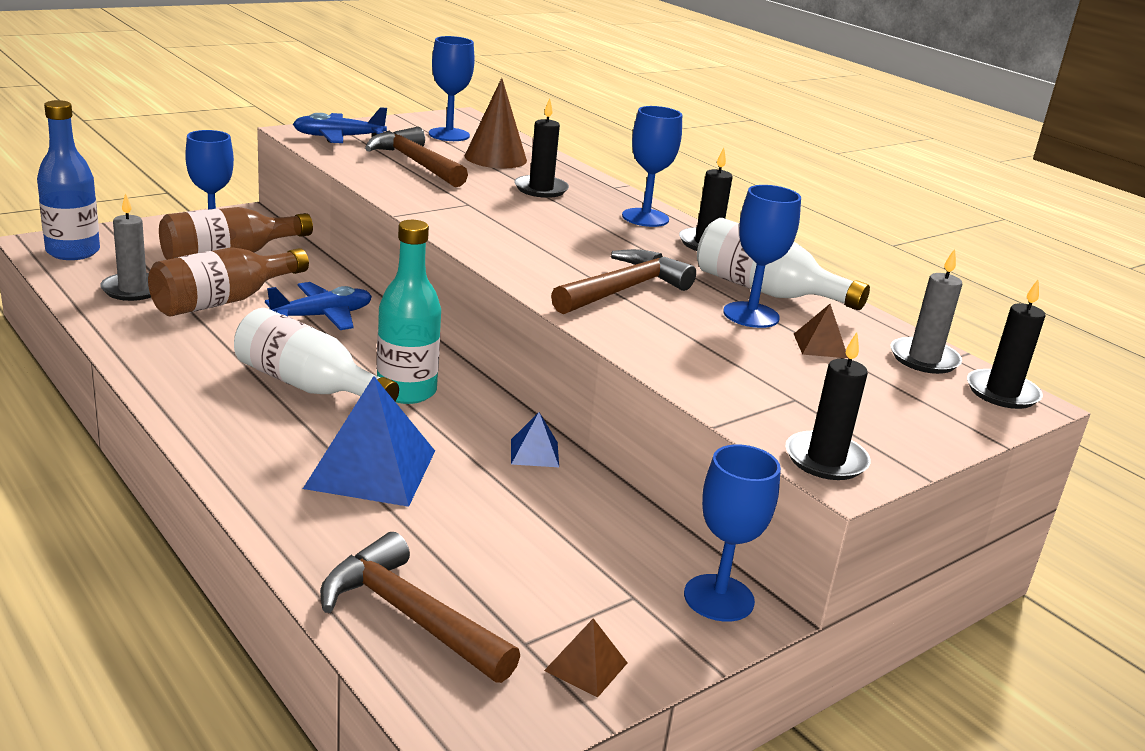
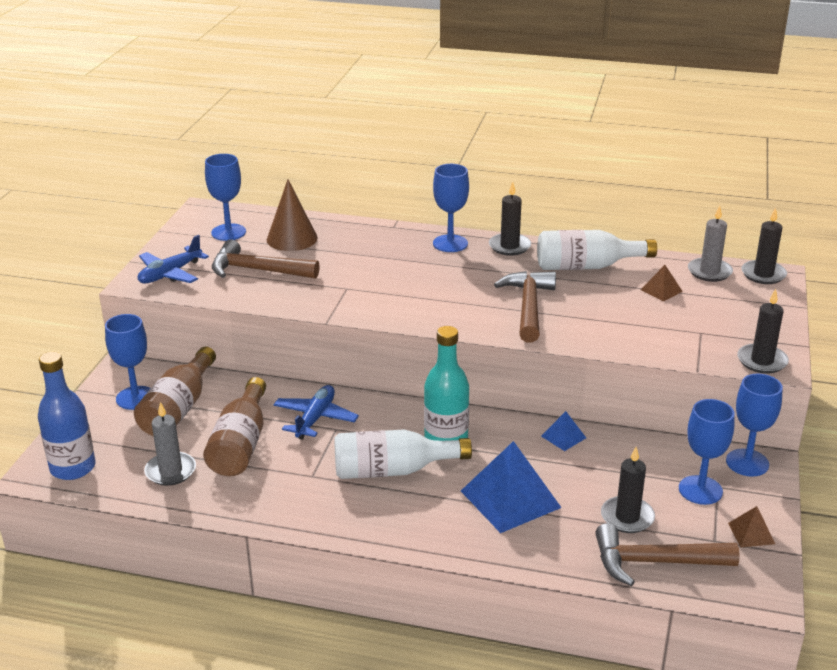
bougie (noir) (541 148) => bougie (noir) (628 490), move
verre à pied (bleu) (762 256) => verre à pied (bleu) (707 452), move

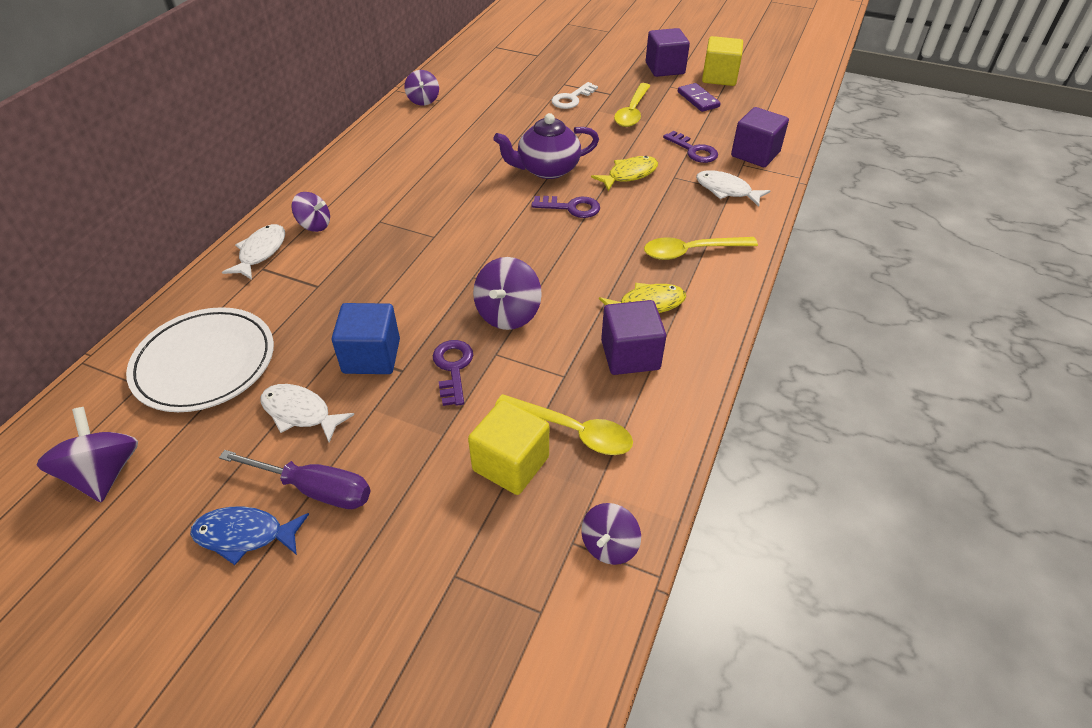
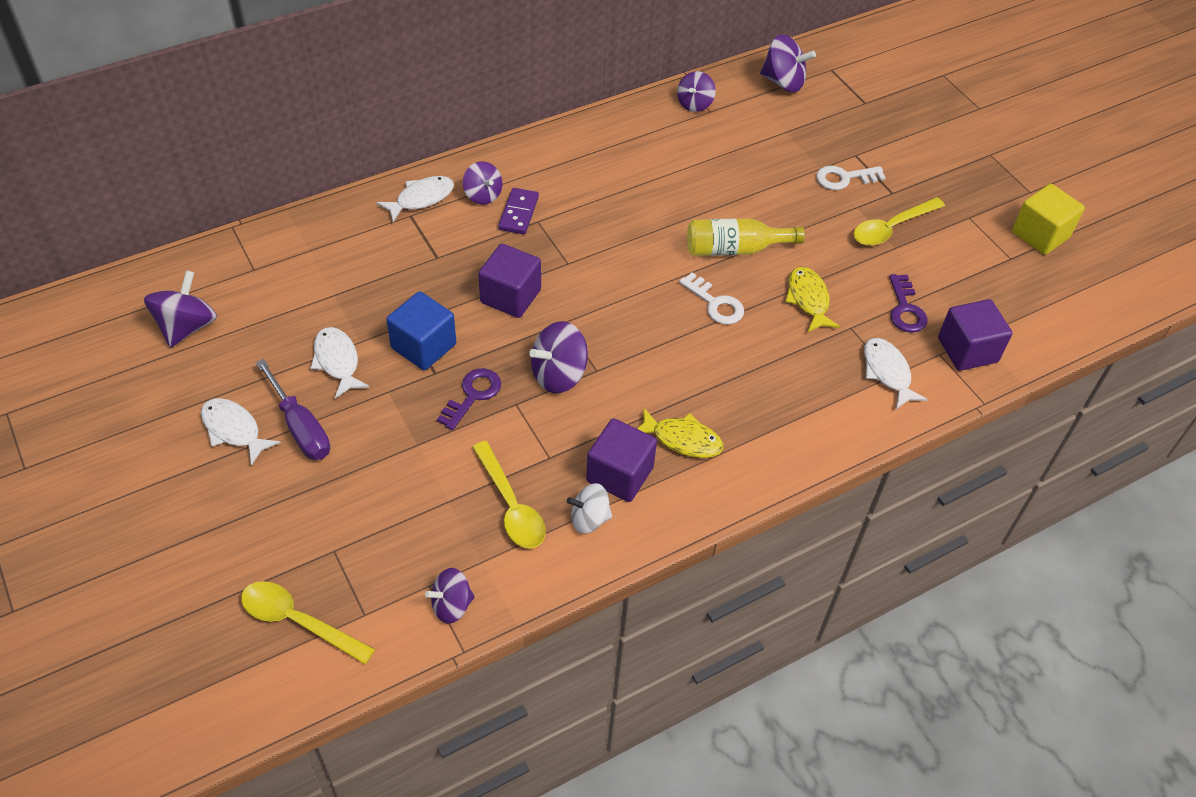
cube (violet) (668 52) => cube (violet) (509 281), move
domino (violet) (699 97) => domino (violet) (518 211), move
théière (violet) (546 146) => bouteille (jaune) (746 237)
poisson (jaune) (624 173) => poisson (jaune) (812 299), 105 degrees counterclockwise
clé (violet) (565 207) => clé (blanc) (711 298)
cuillère (jaune) (701 248) => cuillère (jaune) (308 622), move
assiette (blanc) (200 359) => nothing
cube (jaune) (508 447) => nothing
poisson (bleu) (249 535) => poisson (blanc) (241 432)
nothing => toupie (violet) (788 63)
nothing => toupie (blanc) (589 508)

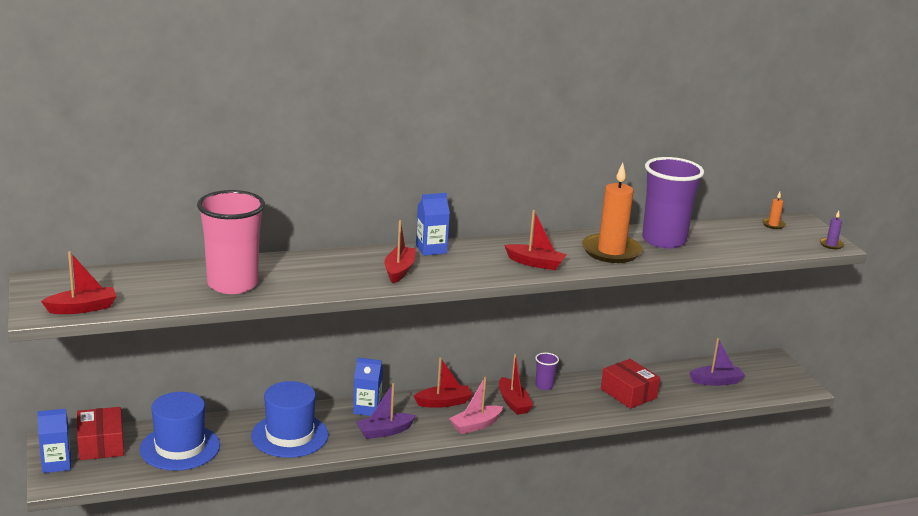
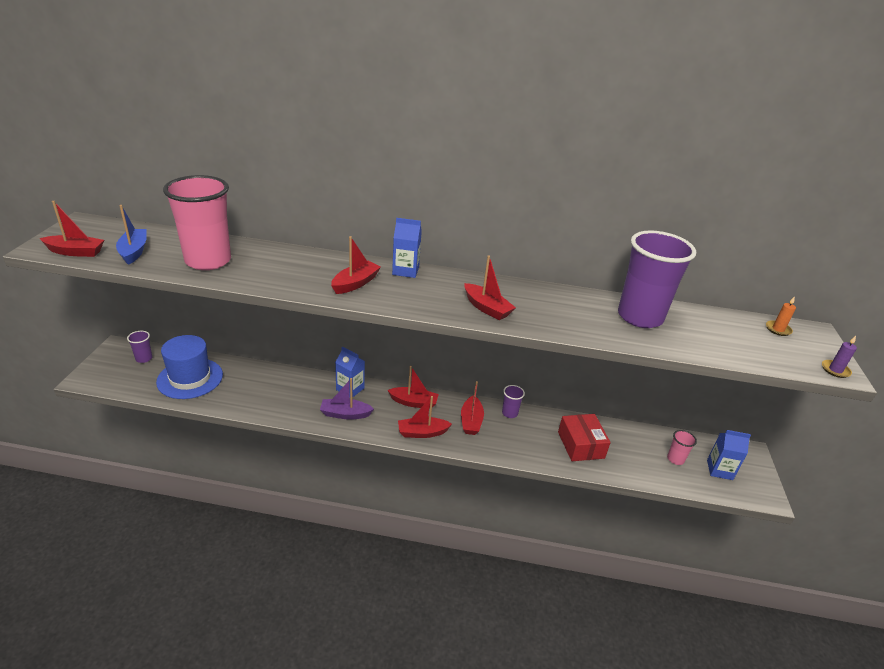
bougie (orange) (612 213) => nothing
bateau (violet) (717 362) => gobelet (rose) (682 447)
bateau (rose) (476 405) => bateau (rouge) (425 417)
chapeau (bleu) (290 419) => nothing
boîte (rouge) (100 433) => gobelet (violet) (139 347)
brique de lait (bleu) (54 441) => brique de lait (bleu) (729 455), move
nothing => bateau (bleu) (131 235)

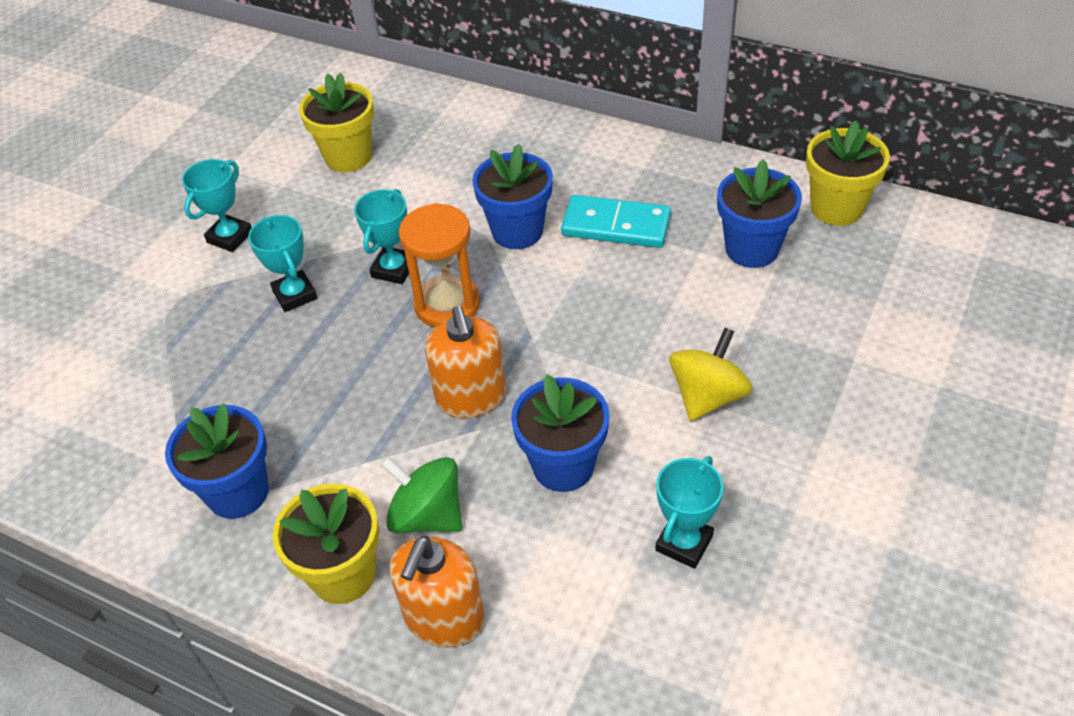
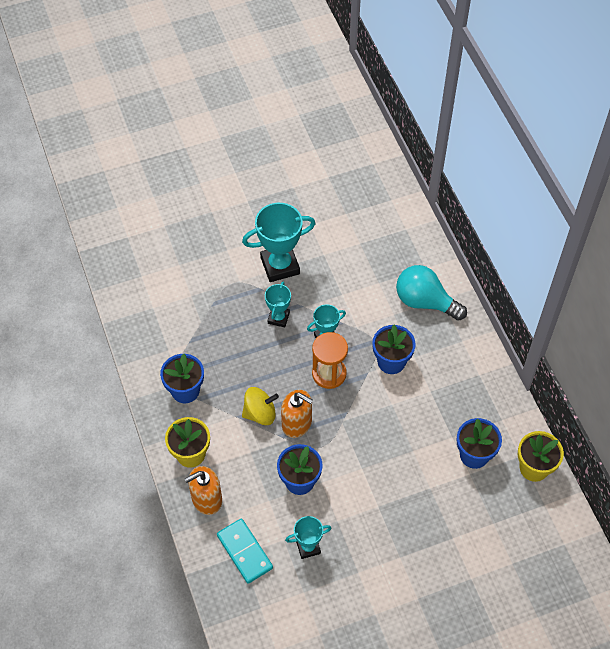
pot de fleurs (jaune) (336 122) => nothing
trophée (turquoise) (217 205) => trophée (turquoise) (279 242), x1.79
domino (turquoise) (616 221) => domino (turquoise) (245 551), move
distributeur de savon (orange) (465 362) => distributeur de savon (orange) (297 414), 90 degrees counterclockwise
toupie (jaune) (711 374) => toupie (jaune) (260 406), move
toupie (vert) (421 495) => nothing
nothing => ampoule (turquoise) (431 293)

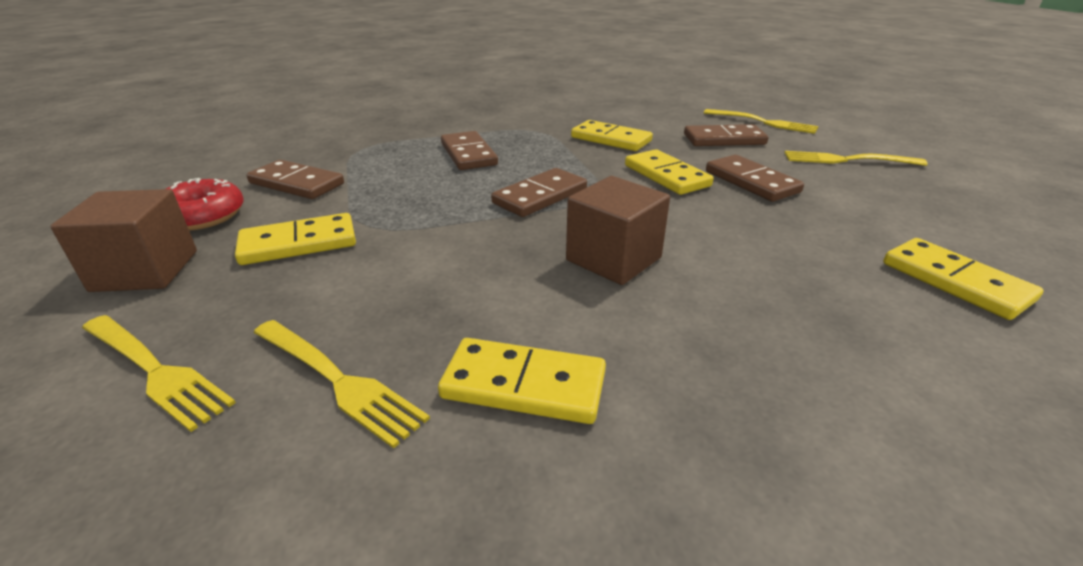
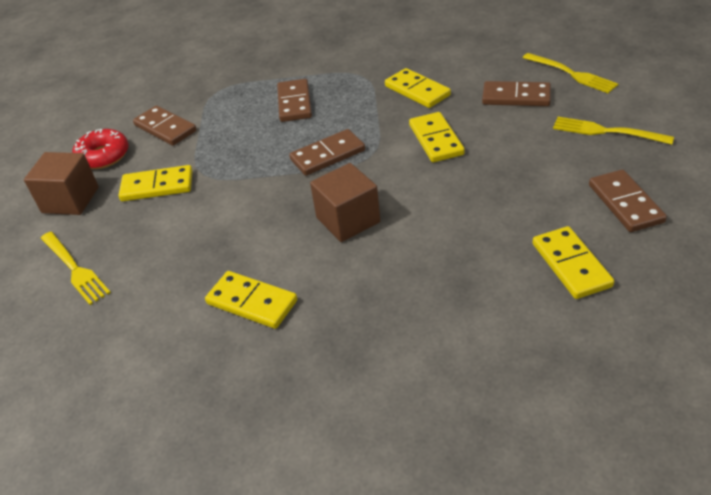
domino (marron) (755 178) => domino (marron) (628 201), move
fourchette (jaune) (341 384) => nothing

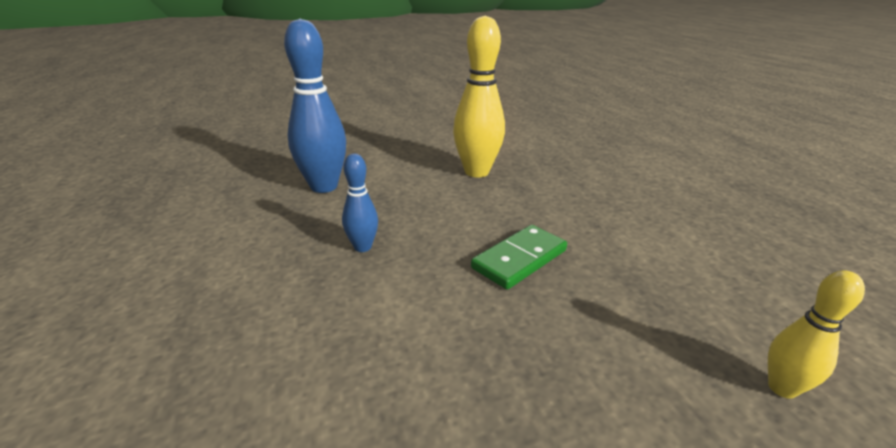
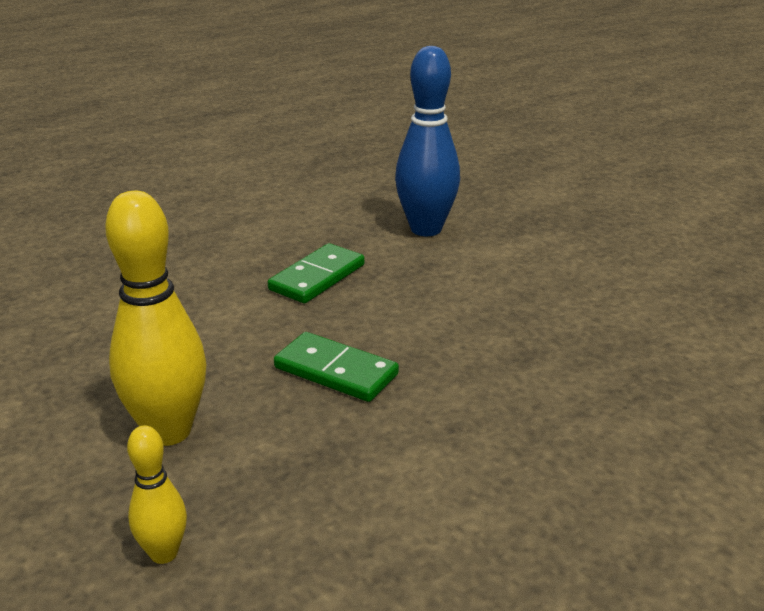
quille (jaune) (479 96) => quille (jaune) (156 318), move
quille (bleu) (360 203) => domino (vert) (316 273)

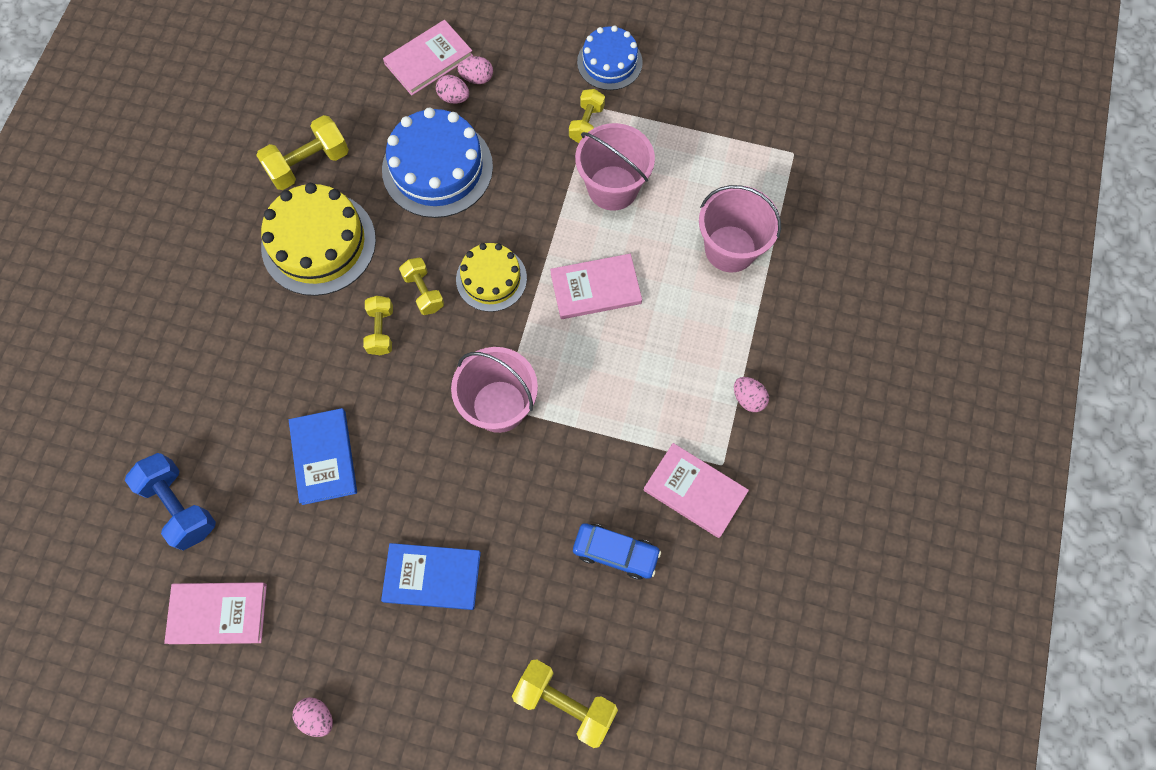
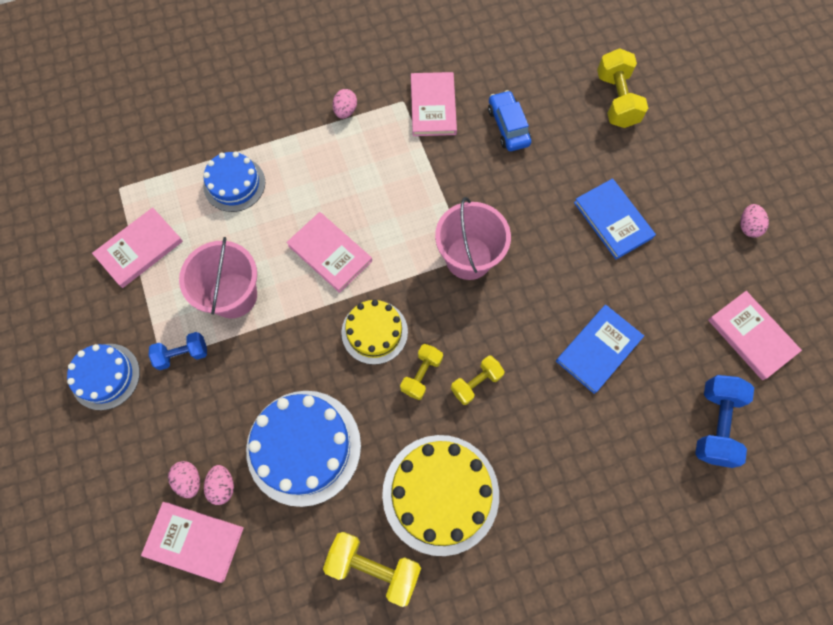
haltère (jaune) (587 116) => haltère (bleu) (178 351)
seau (rose) (740 228) => gâteau (bleu) (234 181)
nothing => livre (rose) (137 247)

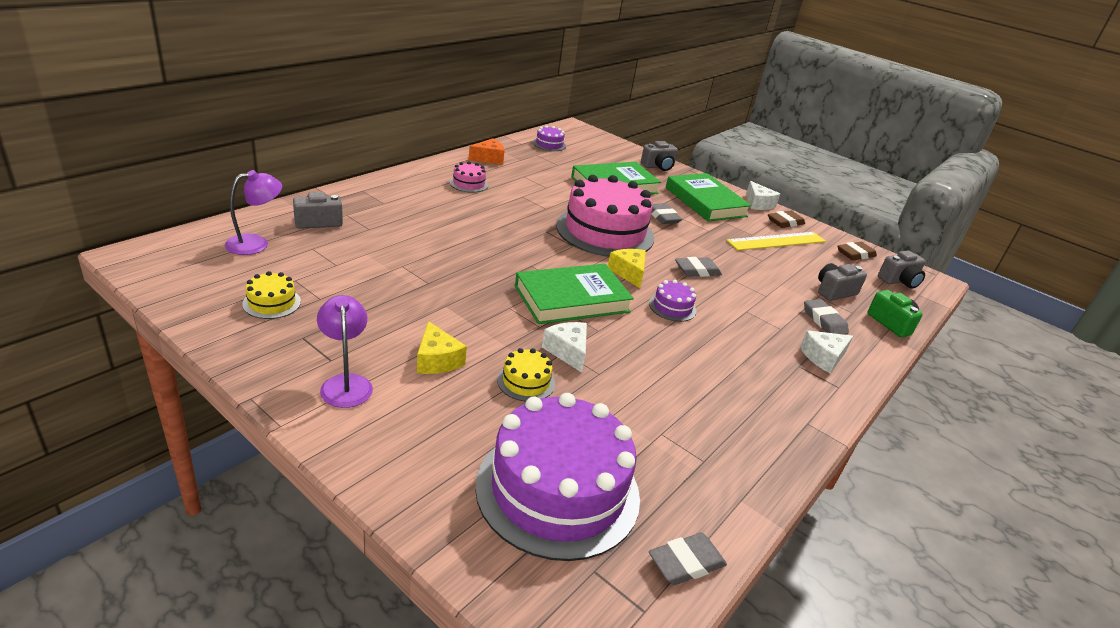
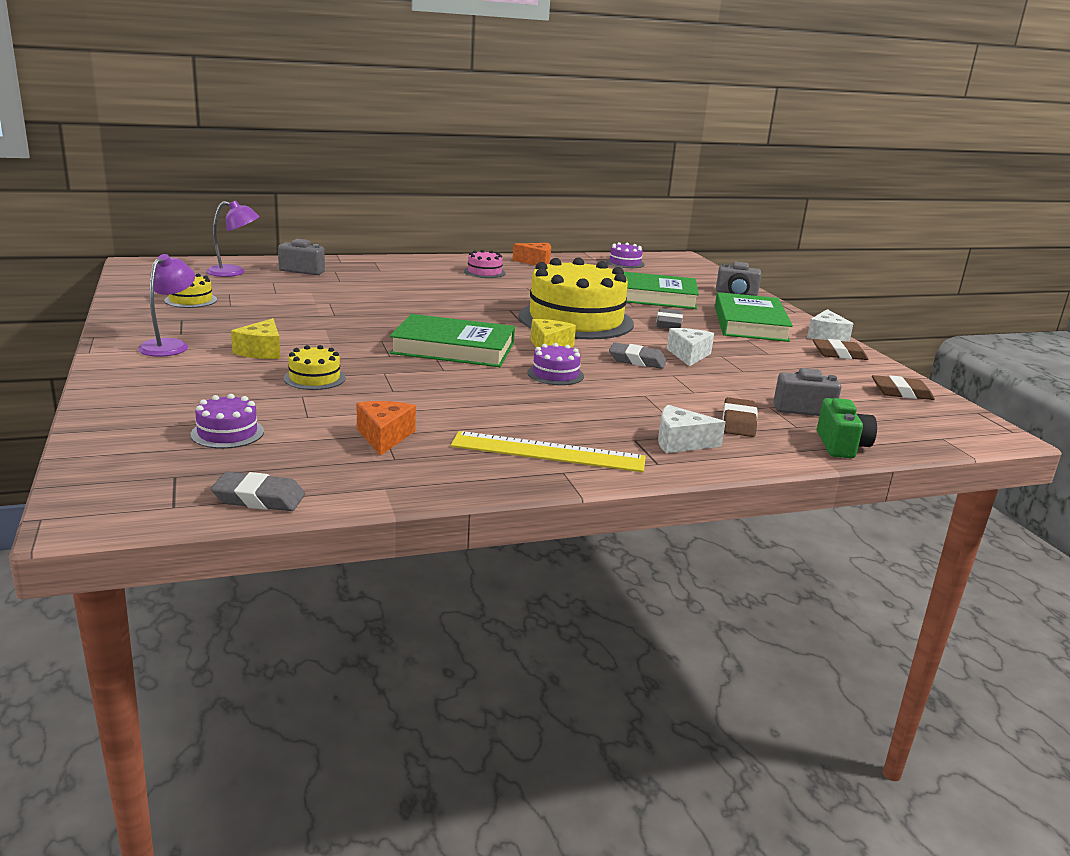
gâteau (rose) (605 216) => gâteau (jaune) (576 298)
règle (jaune) (776 241) => règle (jaune) (548 451), move
appareil photo (gris) (902 269) => nothing
gomme (gris) (826 317) => gomme (marron) (740 417)
fromage (blanc) (564 347) => fromage (blanc) (690 347), move
gâteau (violet) (557 477) => gâteau (violet) (227 421), x0.42
nothing => fromage (orange) (386 428)

